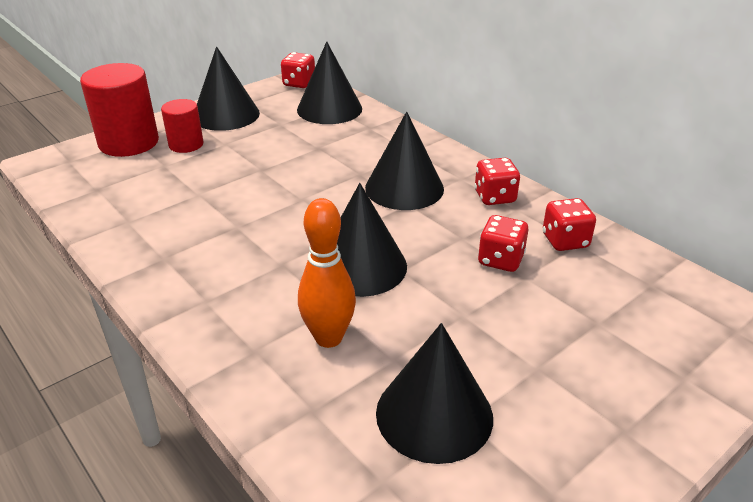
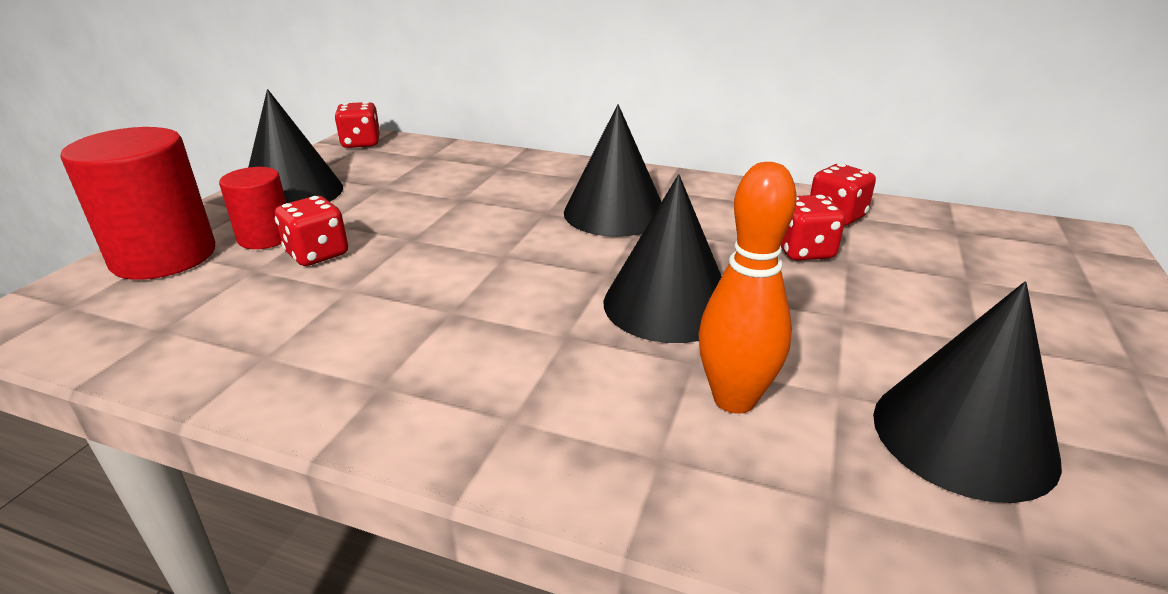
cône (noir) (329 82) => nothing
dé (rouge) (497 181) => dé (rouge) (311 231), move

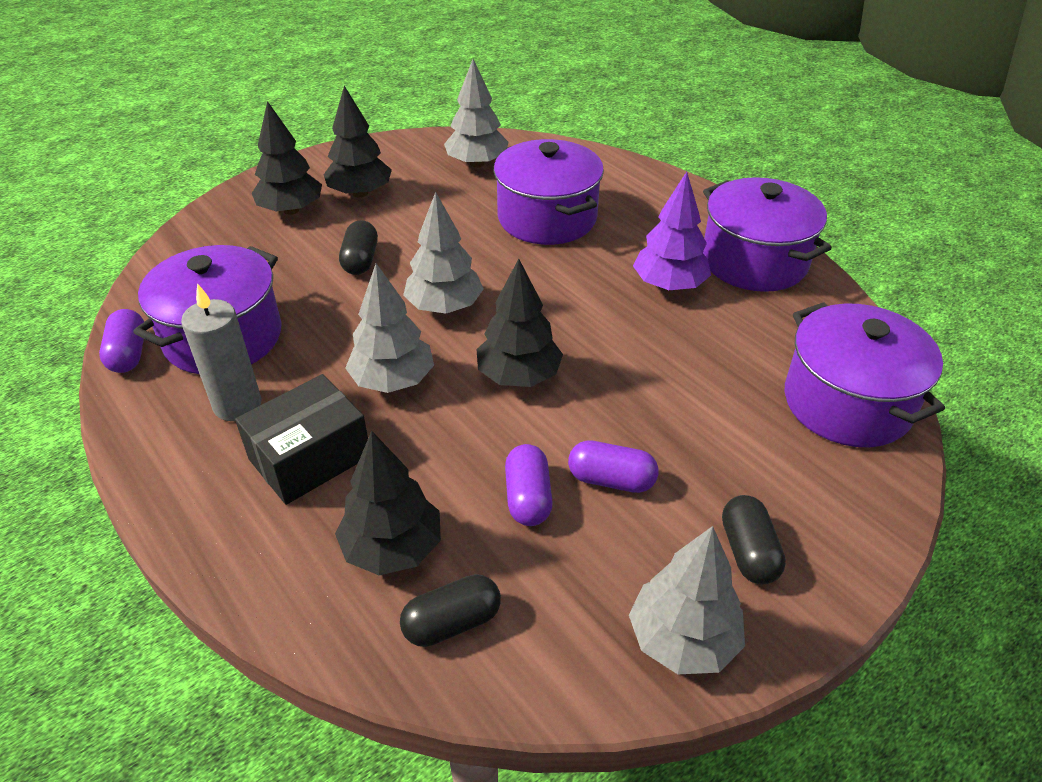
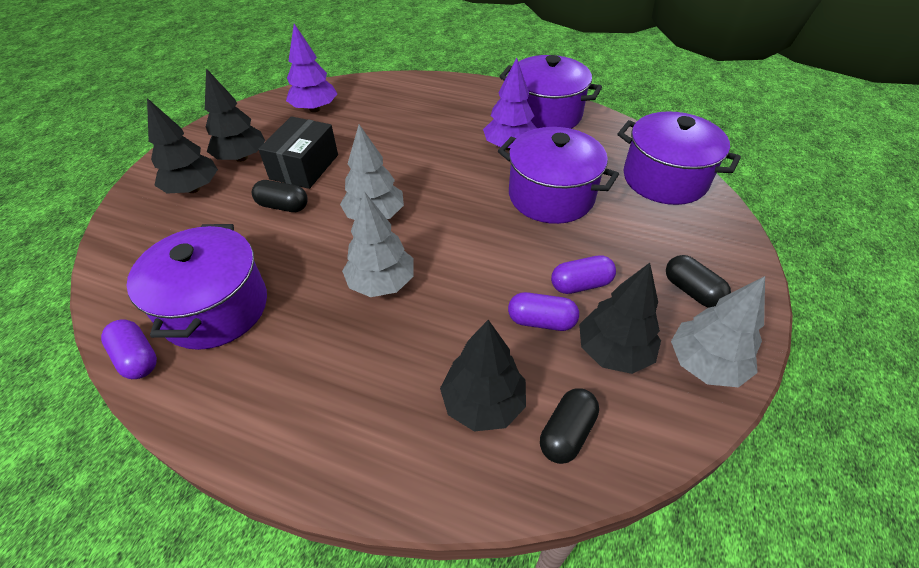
arbre (gris) (476 113) => arbre (violet) (311 68)
marmite (violet) (549 192) => marmite (violet) (558 175), move
gélule (noir) (358 247) => gélule (noir) (280 196), 45 degrees counterclockwise
arbre (noir) (520 323) => arbre (noir) (620 318), move
bougie (gris) (221 352) => nothing
boîte (noir) (301 439) => boîte (noir) (298 152), move
gélule (violet) (529 485) => gélule (violet) (543 311), 45 degrees counterclockwise

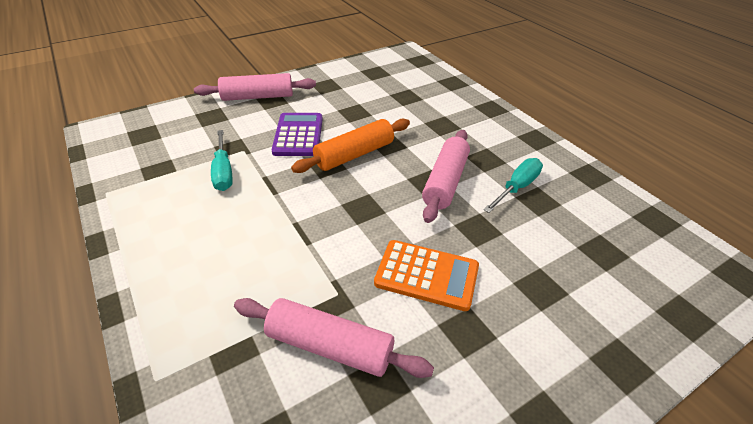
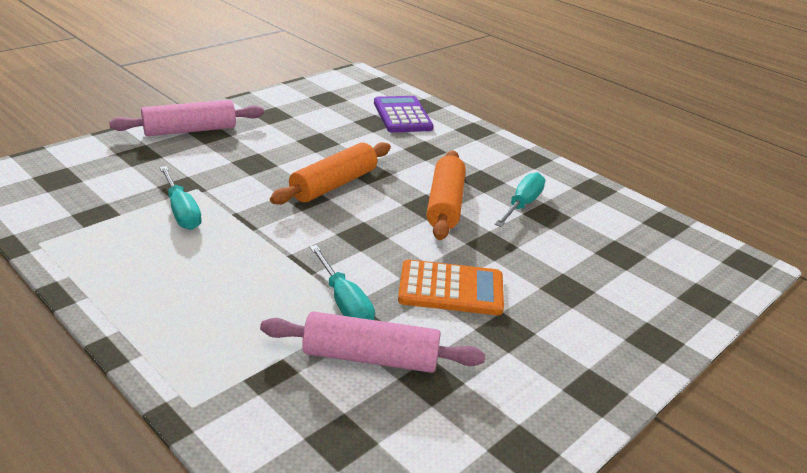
calculatrice (violet) (297 134) => calculatrice (violet) (404 114), move
rouleau à pâtisserie (rose) (446 176) => rouleau à pâtisserie (orange) (446 195)
nothing => tournevis (turquoise) (342 282)

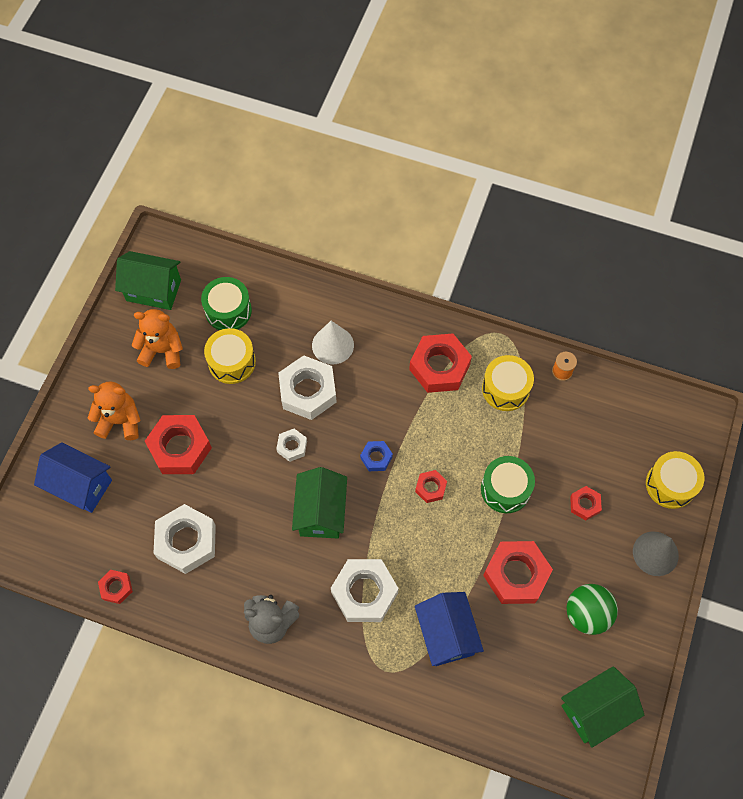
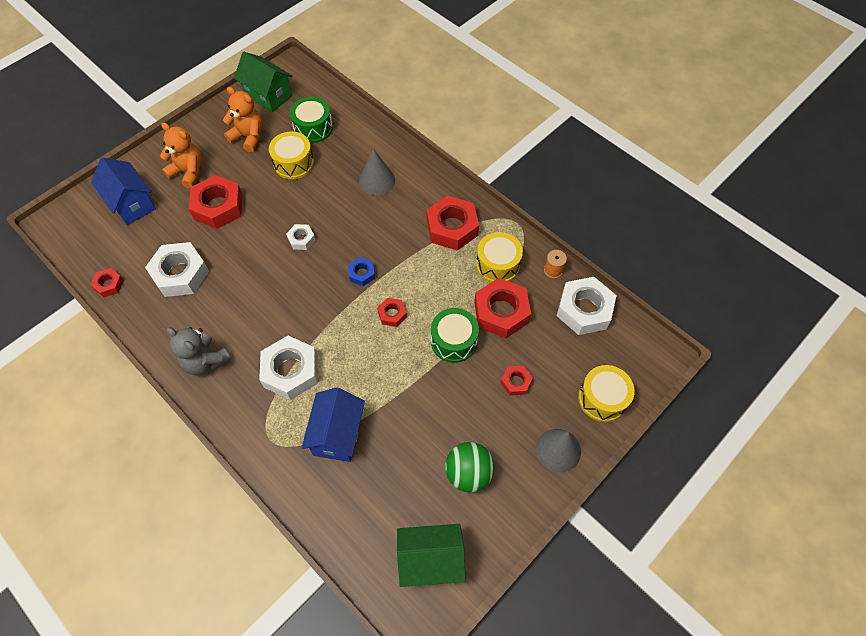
cône (blanc) (333 342) => cône (gris) (377 172)
écrou (blanc) (307 387) => écrou (blanc) (587 306), move
maison (vert) (319 502) => nothing
écrou (rouge) (518 572) => écrou (rouge) (502 308), move

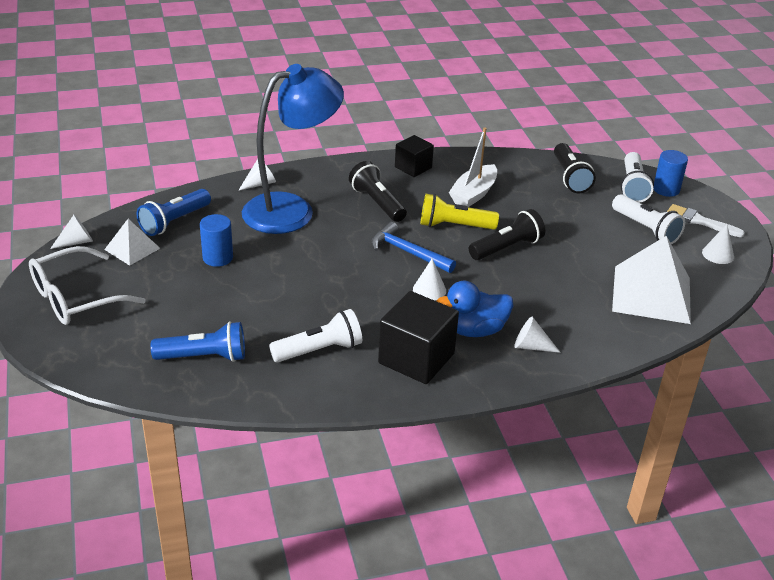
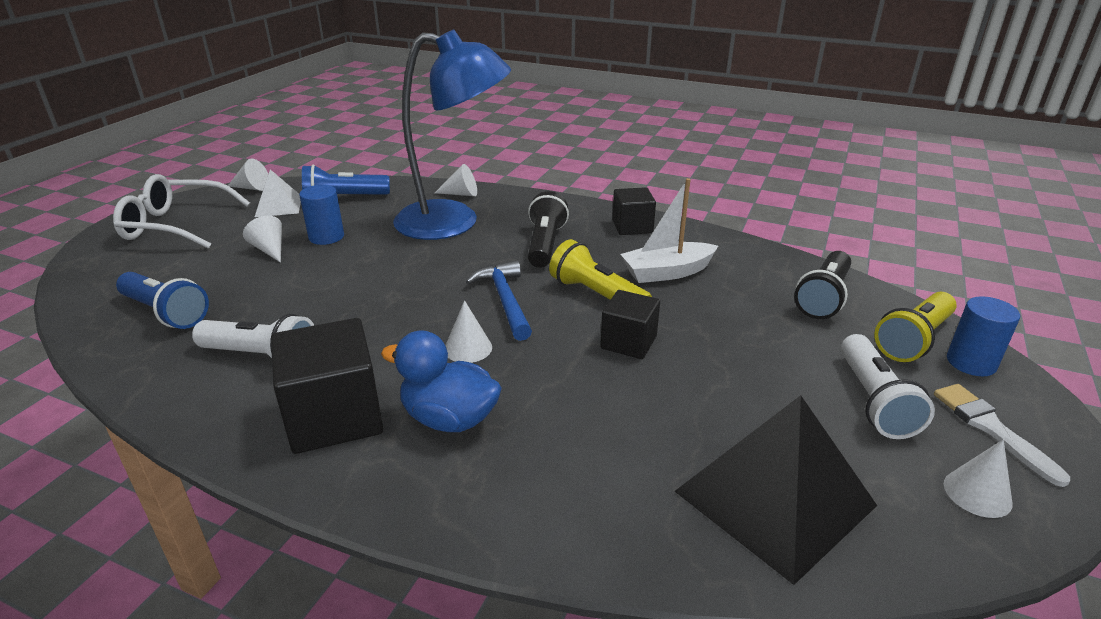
lampe de poche (blanc) (637 177) => lampe de poche (jaune) (915 327)
lampe de poche (noir) (507 234) => cube (noir) (630 324)
pyramide (blanc) (651 280) => pyramide (noir) (775 490)
cône (blanc) (537 335) => cône (blanc) (262 239), move

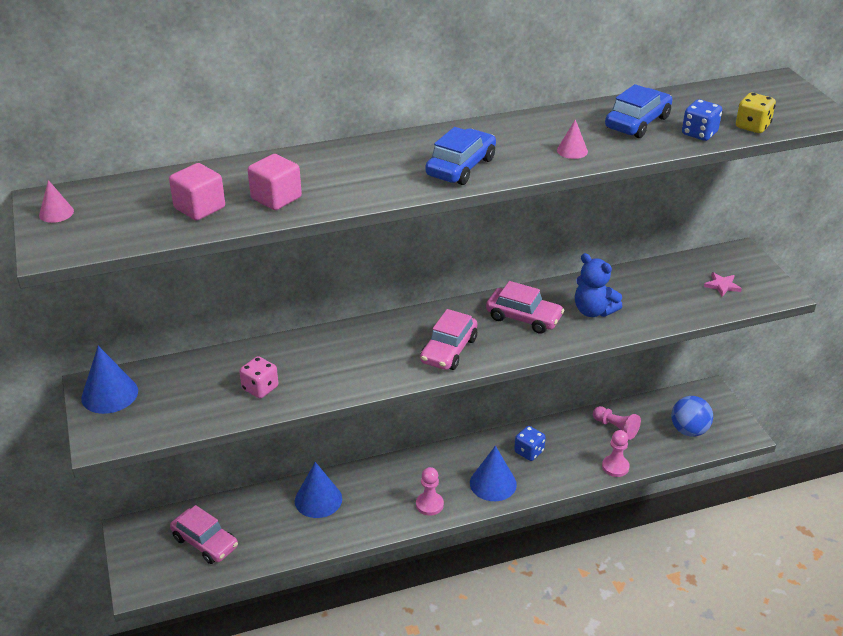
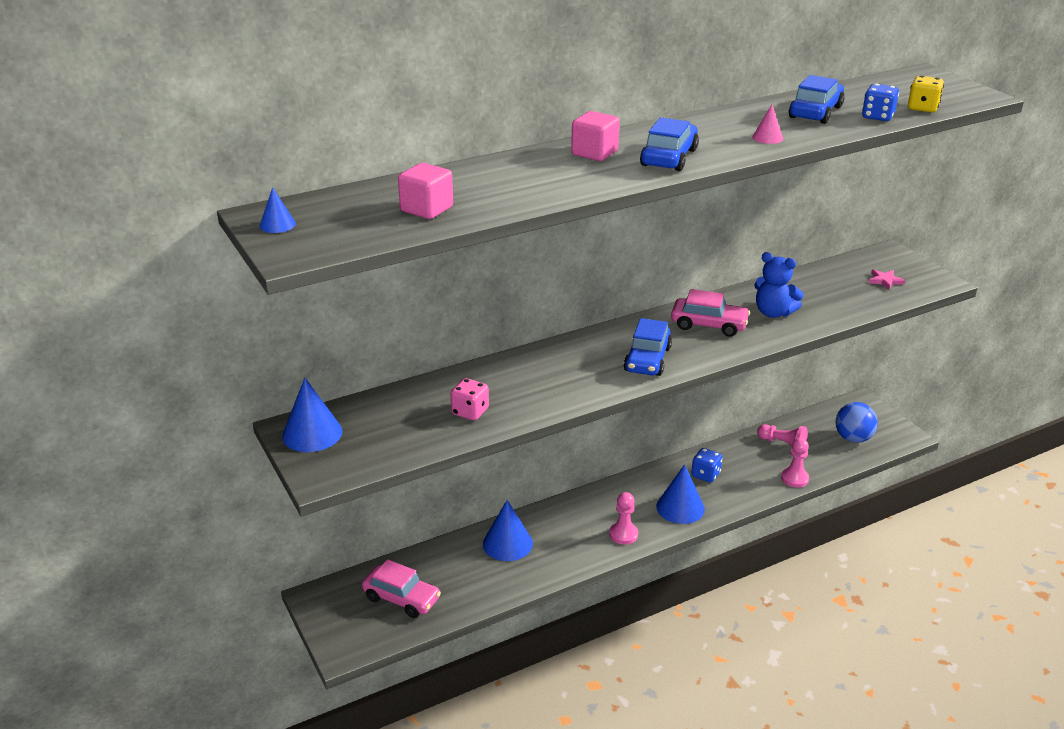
cube (rose) (275 182) => cube (rose) (595 136), move
cône (rose) (56 201) => cône (bleu) (277 210)
voiture (rose) (448 339) => voiture (bleu) (648 347)

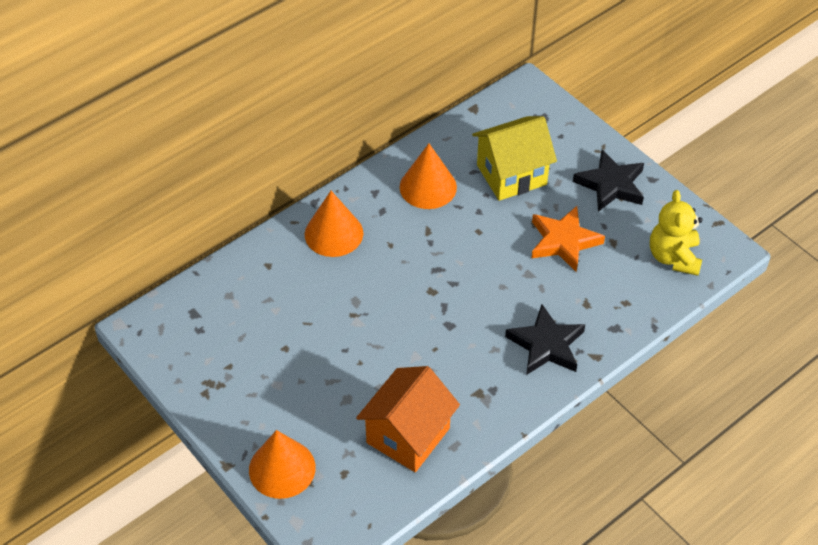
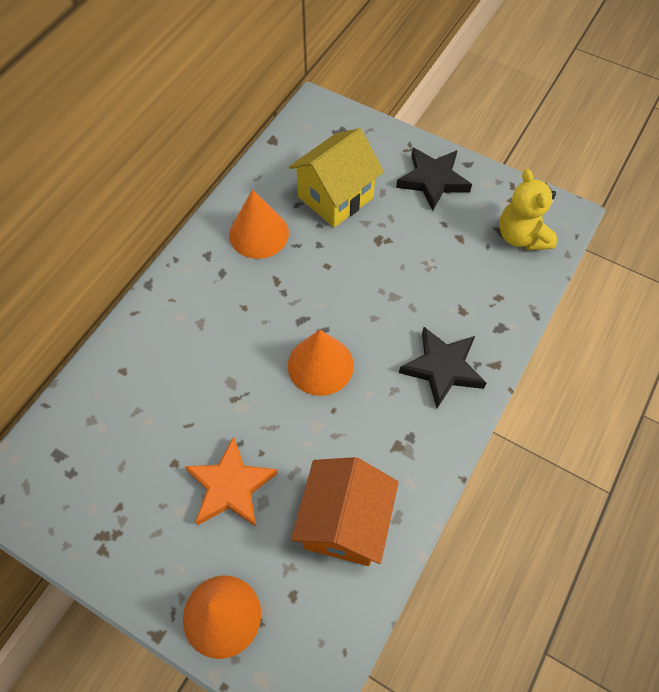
cône (orange) (334 224) => cône (orange) (321 363), move
étoile (orange) (568 239) => étoile (orange) (231 481), move

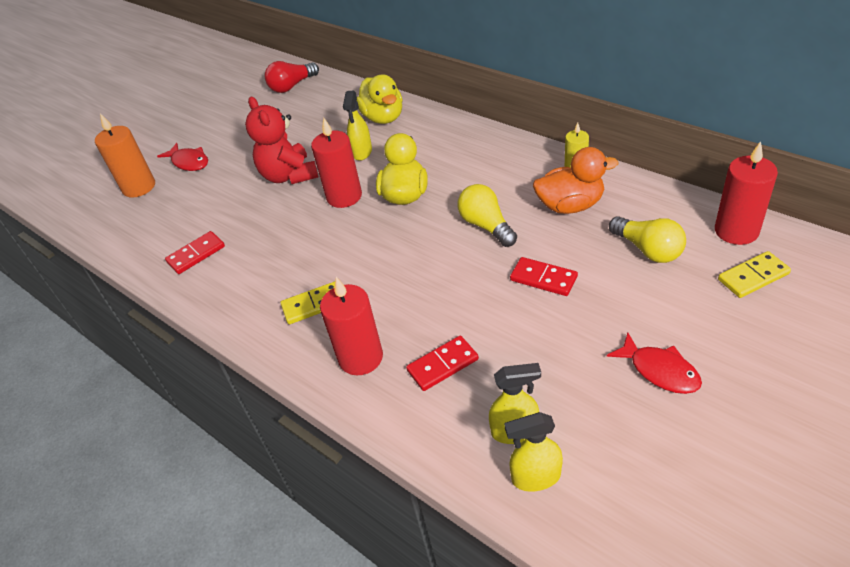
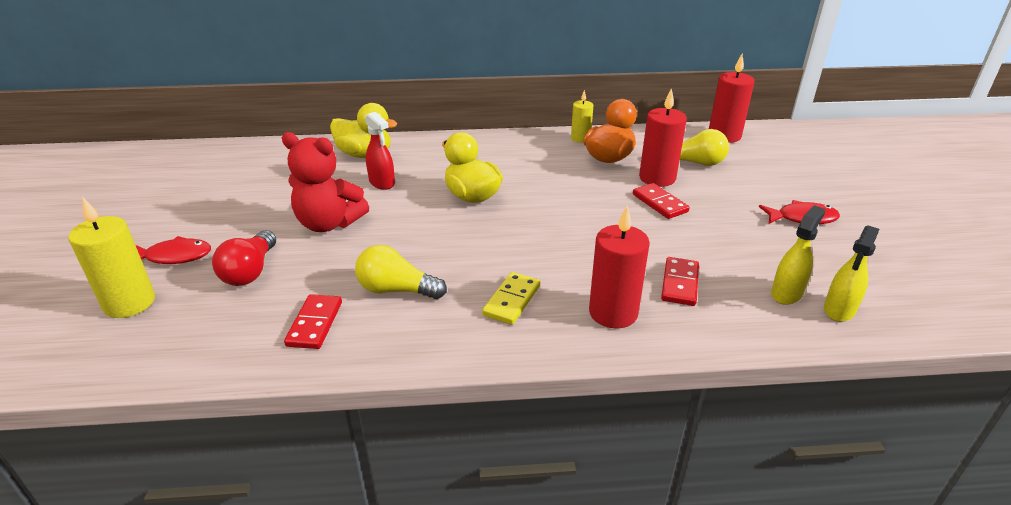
ampoule (rouge) (292 77) => ampoule (rouge) (244 258), move
vaporisateur (jaune) (357 125) => vaporisateur (rouge) (380 151)
bougie (orange) (125 155) => bougie (jaune) (112 257)
bougie (rouge) (336 162) => bougie (rouge) (663 137), move
ampoule (jaune) (487 215) => ampoule (jaune) (401 272), move
domino (jaune) (754 274) => nothing
domino (rouge) (544 276) => domino (rouge) (661 201), 75 degrees clockwise

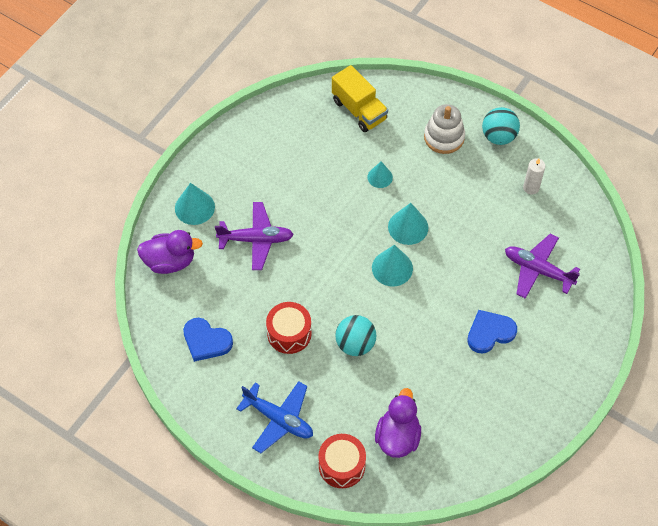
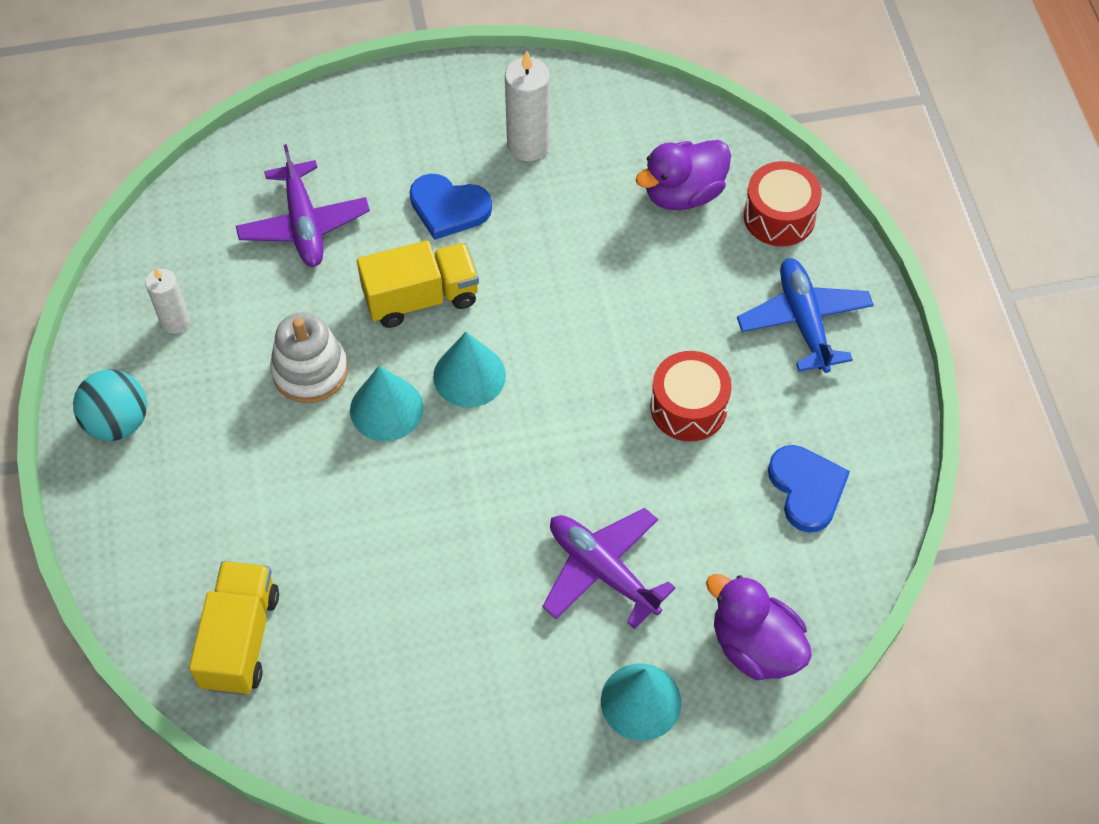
jouet à empiler (blanc) (444 129) => jouet à empiler (blanc) (309 357), move
cône (turquoise) (380 174) => nothing
balle (turquoise) (355 335) => nothing
nothing => bougie (blanc) (527 106)
nothing => camion (jaune) (418 284)

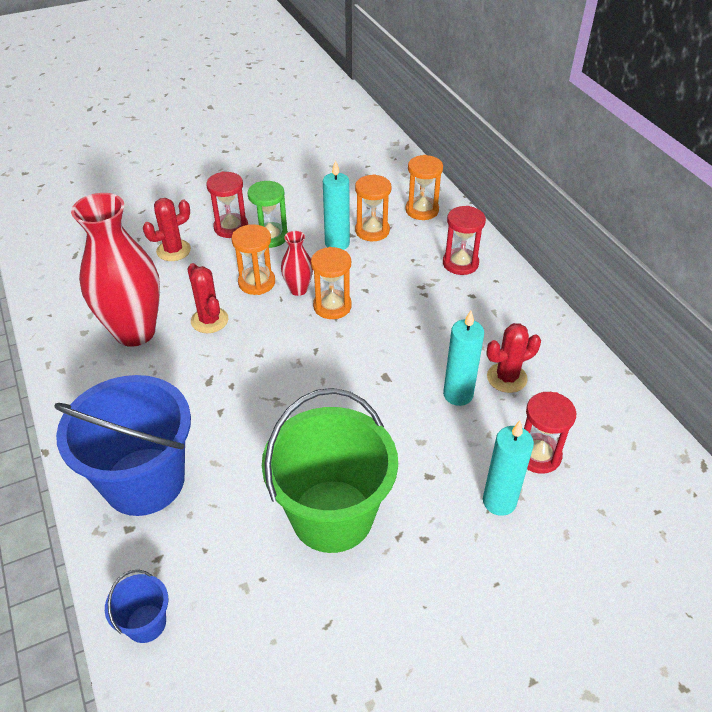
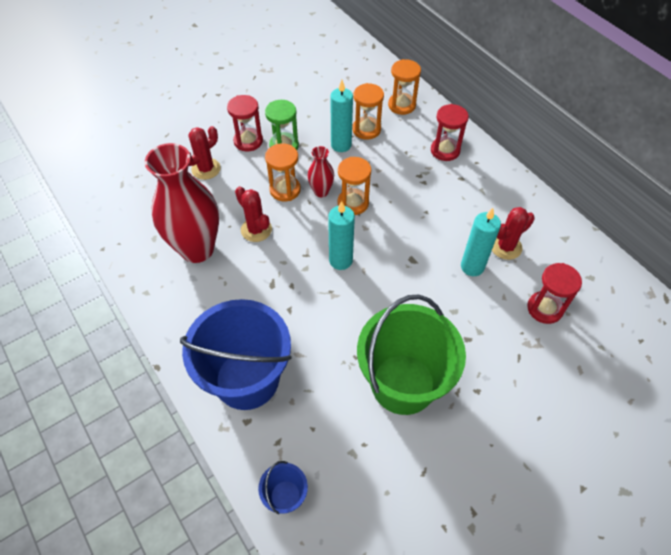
bougie (turquoise) (508 468) => bougie (turquoise) (341 235), move

